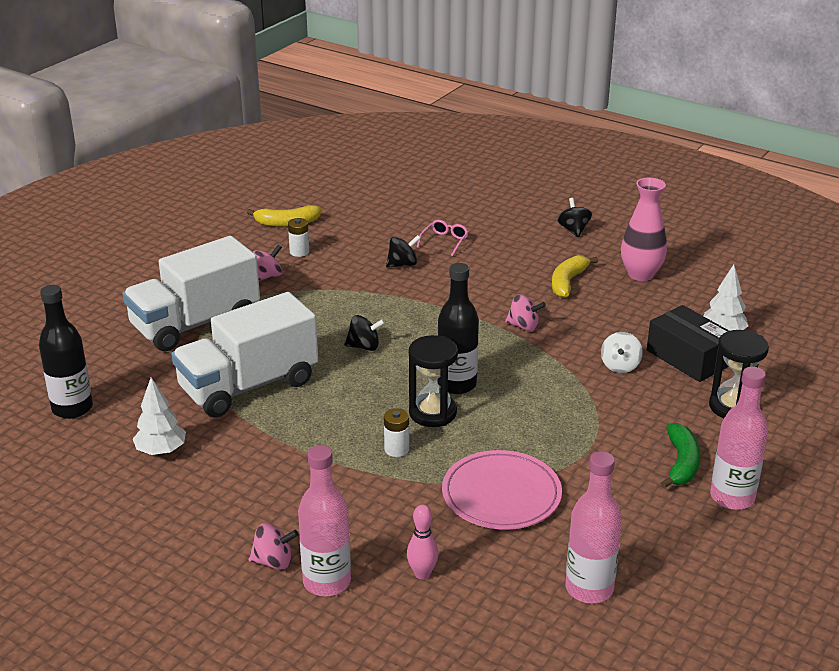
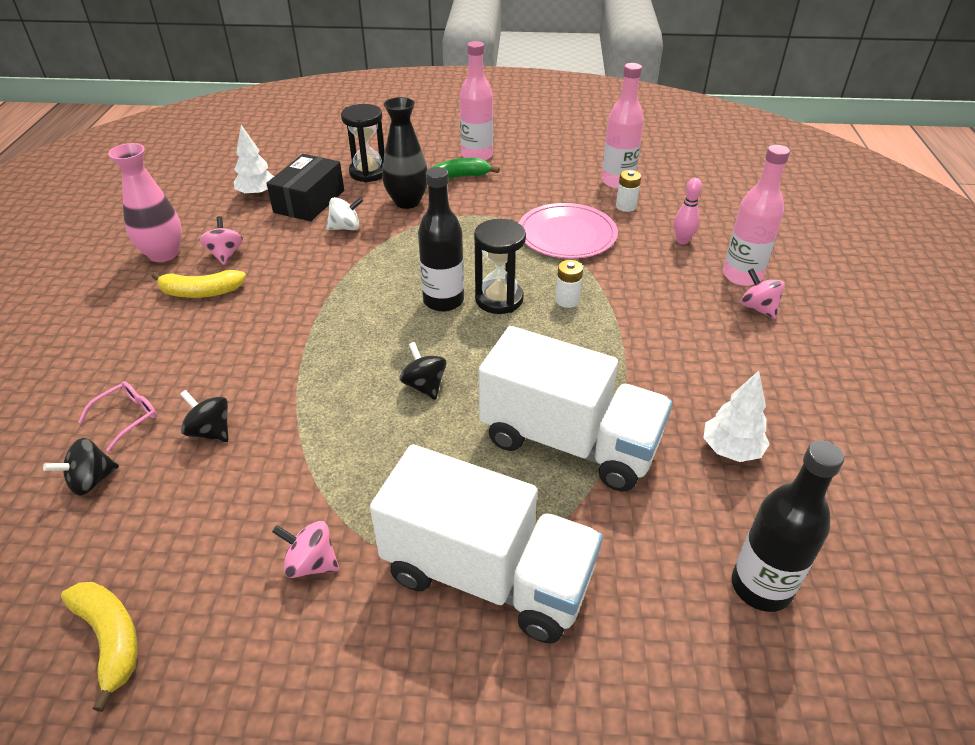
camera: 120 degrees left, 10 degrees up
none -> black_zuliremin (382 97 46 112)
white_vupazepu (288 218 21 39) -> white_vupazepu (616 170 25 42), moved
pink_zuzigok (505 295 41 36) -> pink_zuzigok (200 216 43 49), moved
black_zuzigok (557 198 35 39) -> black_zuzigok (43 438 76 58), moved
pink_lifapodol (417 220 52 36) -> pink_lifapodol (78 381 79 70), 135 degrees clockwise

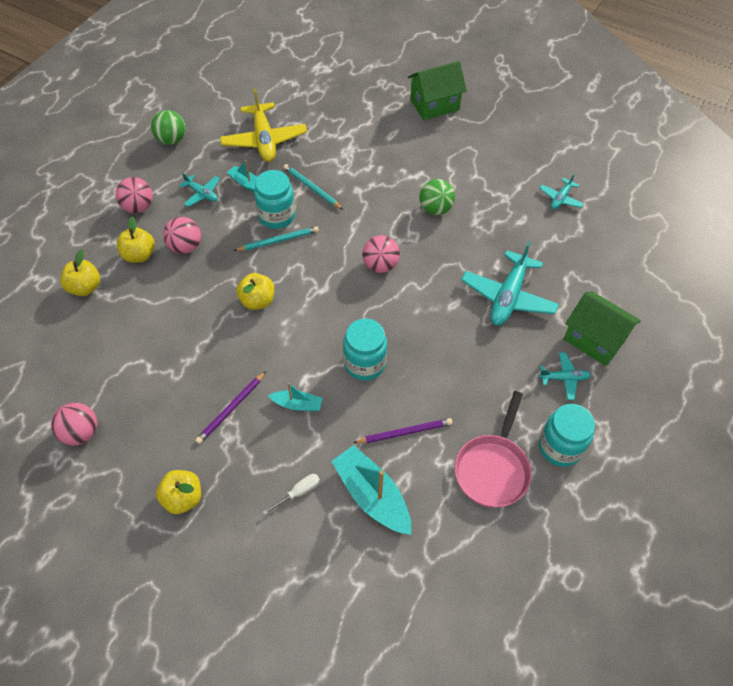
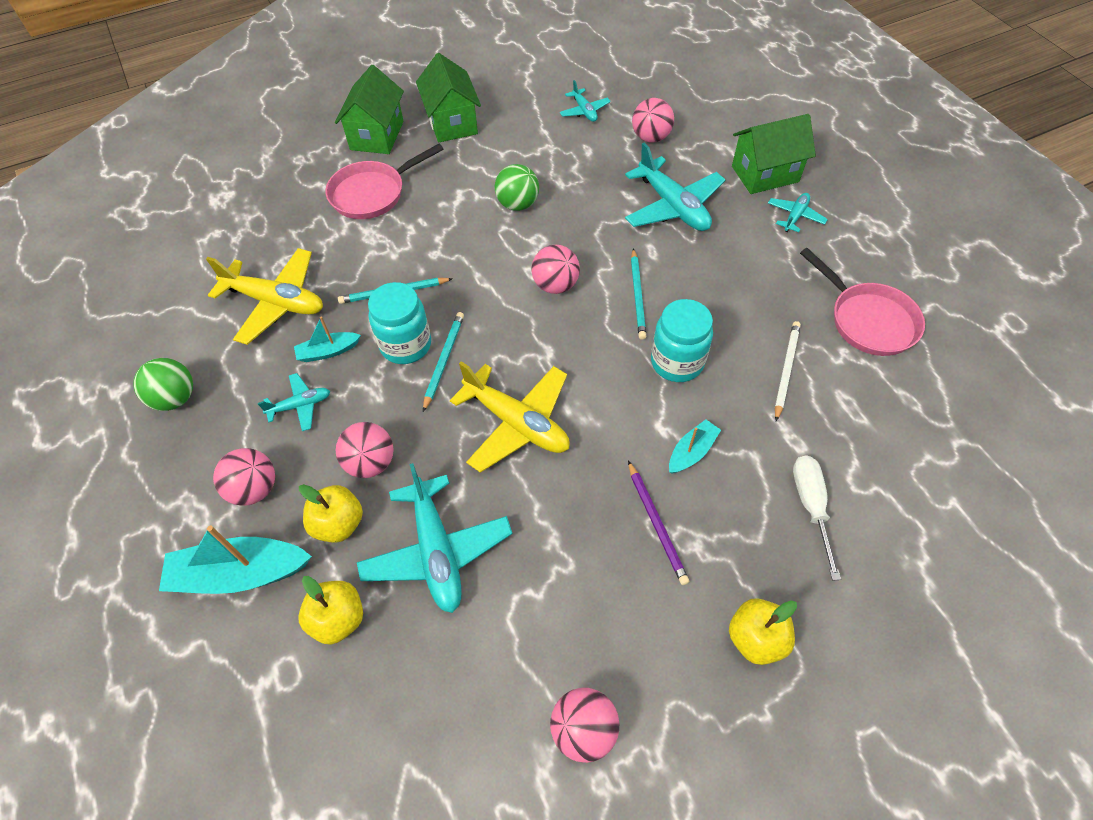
camera: 55 degrees left, 0 degrees up
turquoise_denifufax (539 404 56 63) -> none
none -> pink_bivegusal (325 144 118 75)
none -> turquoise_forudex (357 463 155 150)
none -> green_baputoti (416 53 65 89)
none -> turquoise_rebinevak (631 248 16 92)
none -> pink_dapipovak (632 98 42 44)
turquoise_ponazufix (331 445 80 90) -> turquoise_ponazufix (159 526 153 68), moved
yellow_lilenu (236 273 38 37) -> yellow_forudex (450 361 120 112)
purple_rebinevak (353 418 99 25) -> white_rebinevak (775 321 26 100)
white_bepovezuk (263 474 57 41) -> white_bepovezuk (793 455 48 125), x1.52

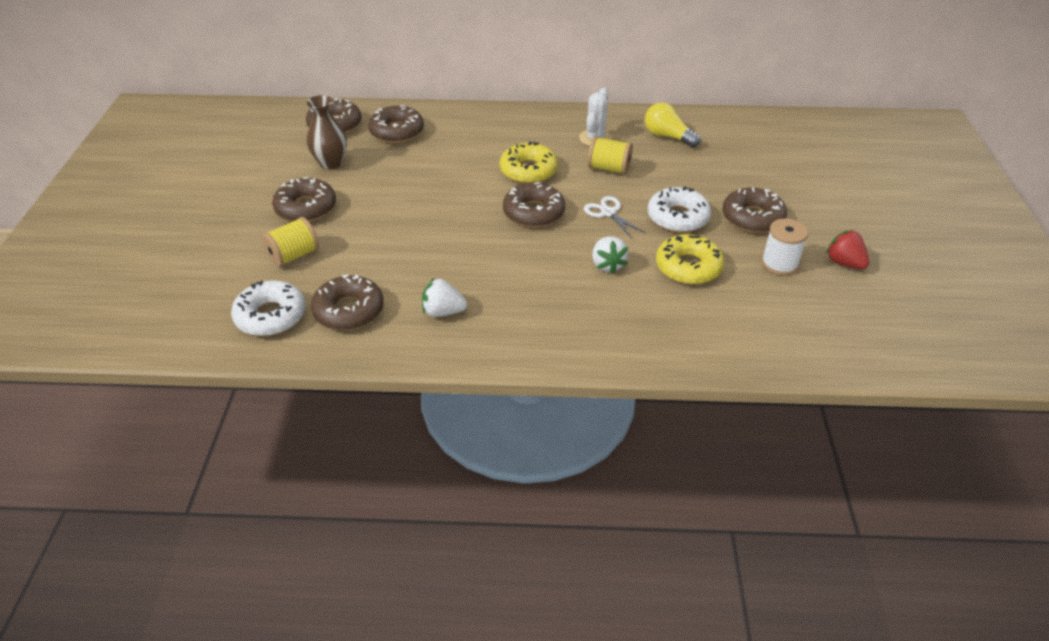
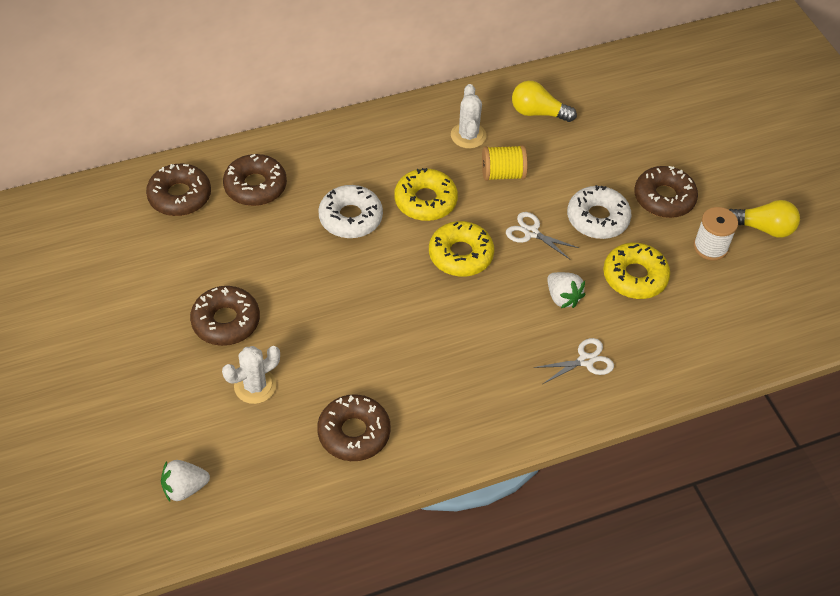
camera: 25 degrees left, 10 degrees up
brown_zuliremin (306 95 41 75) -> none
none -> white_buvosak (534 338 80 46)
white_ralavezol (231 280 75 56) -> white_ralavezol (318 185 65 53), moved
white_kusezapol (422 278 45 39) -> white_kusezapol (161 460 49 42), moved
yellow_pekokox (262 217 57 50) -> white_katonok (222 346 58 58)
red_kusezapol (826 230 43 39) -> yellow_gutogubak (729 200 71 38)
brown_ralavezol (503 182 62 46) -> yellow_ralavezol (429 221 65 56)

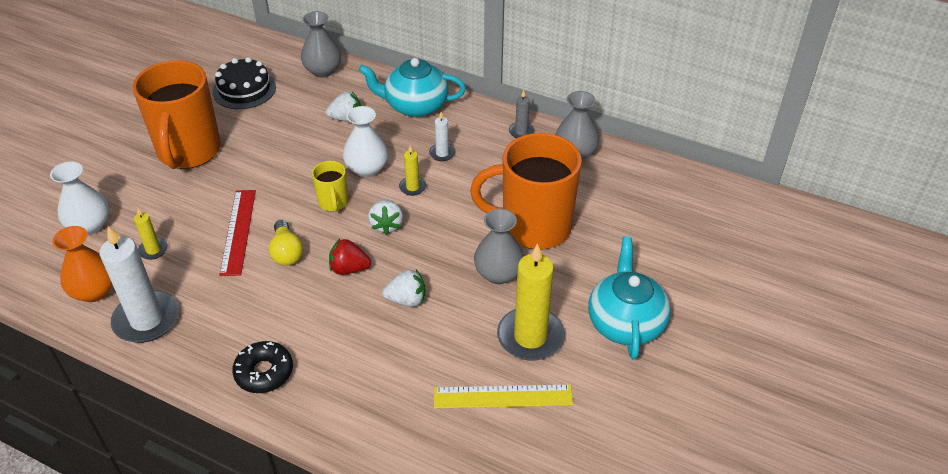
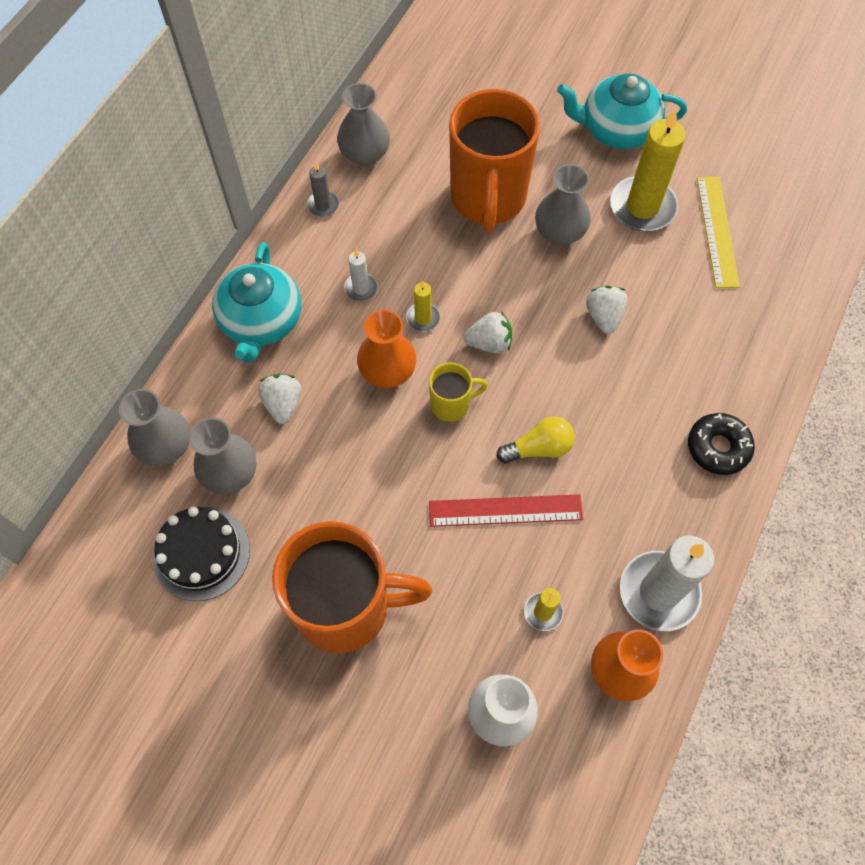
camera: 90 degrees left, 20 degrees up
red_kusezapol (329 239 42 36) -> none
none -> grey_zuliremin (189 417 68 77)
white_zuliremin (343 106 45 71) -> orange_zuliremin (357 310 59 78)

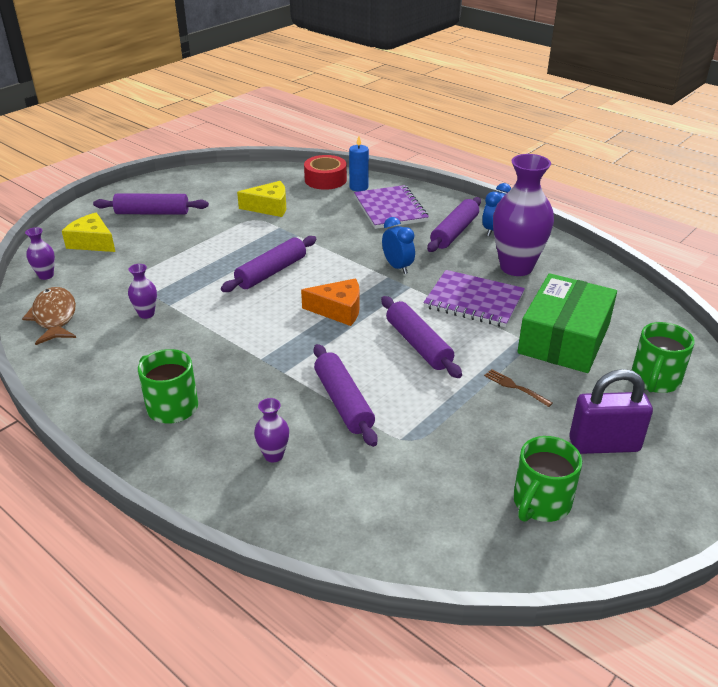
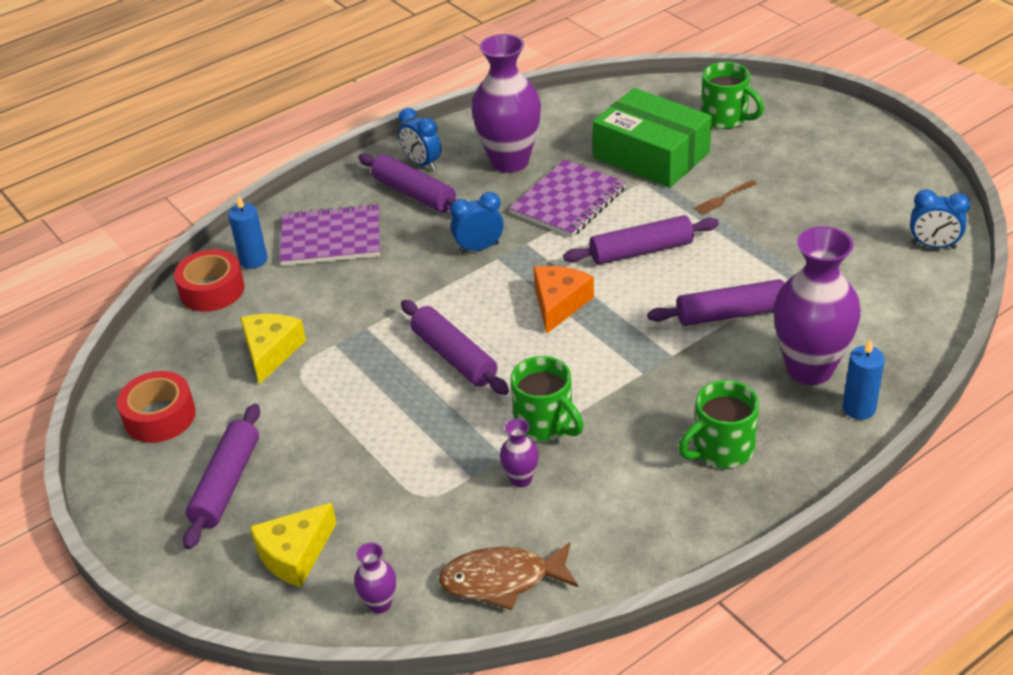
camera: 75 degrees left, 5 degrees up
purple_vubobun (569 369 84 85) -> none
none -> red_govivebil (117 371 79 72)
none -> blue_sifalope (843 339 42 81)
none -> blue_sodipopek (910 189 60 60)
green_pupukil (513 436 69 86) -> green_pupukil (511 356 73 85), moved
purple_zuliremin (254 398 35 64) -> purple_zuliremin (774 226 87 159), x2.28

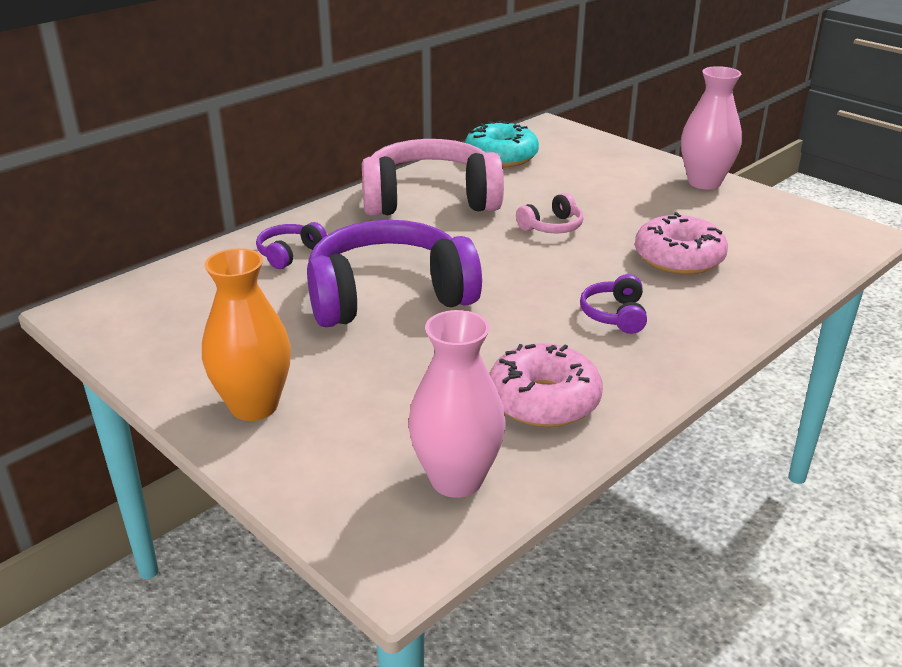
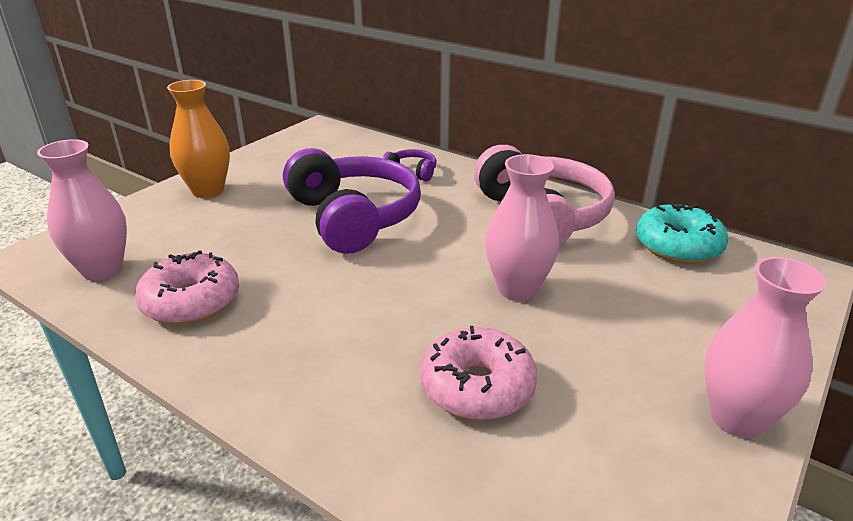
camera: 80 degrees right, 0 degrees up
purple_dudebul (580 274 67 60) -> none
pink_dudebul (516 193 67 40) -> pink_zuliremin (485 154 74 147)

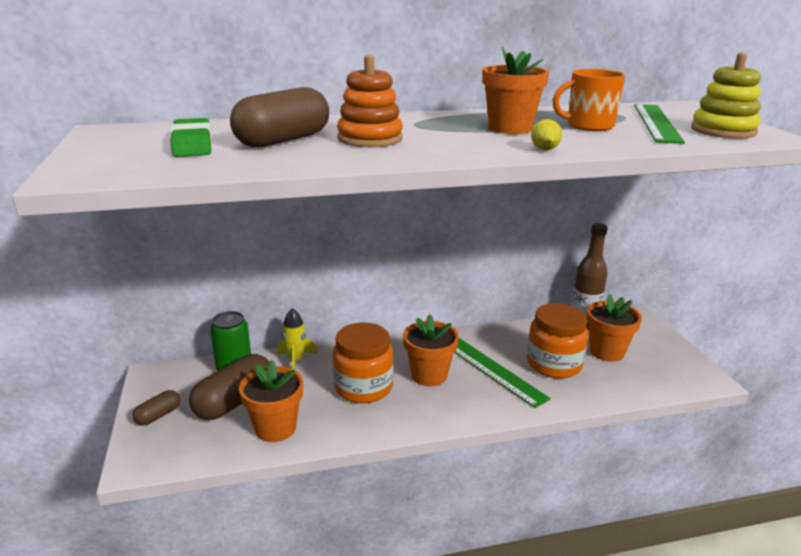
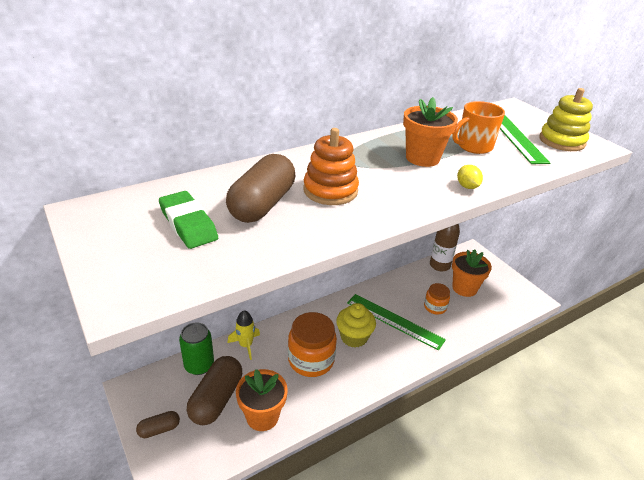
camera: 20 degrees left, 10 degrees up
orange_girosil (403 314 56 72) -> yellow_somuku (336 303 40 45)
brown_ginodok (133 390 47 36) -> brown_ginodok (136 411 44 27), 45 degrees clockwise
orange_denifufax (527 303 61 76) -> orange_denifufax (424 283 26 32), x0.56

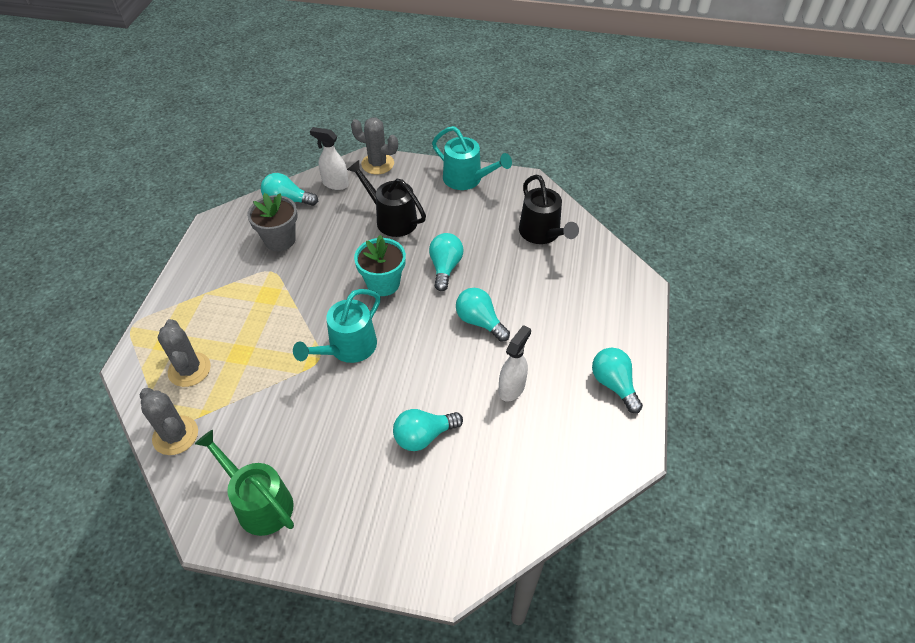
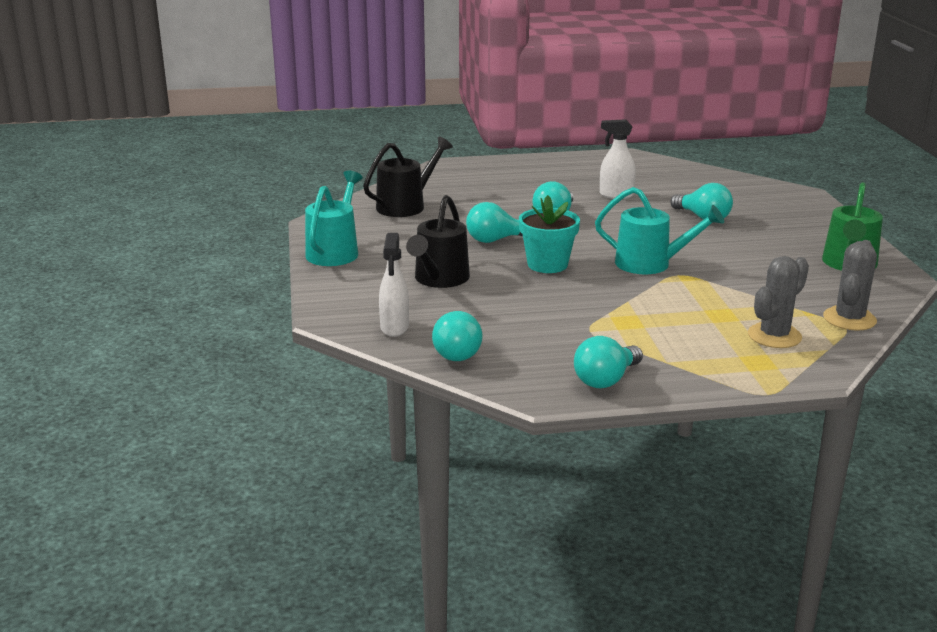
camera: 110 degrees left, 25 degrees down
grey_girosil (247 193 50 58) -> none
grey_katonok (351 118 47 56) -> none
turquoise_gutogubak (592 348 51 65) -> turquoise_gutogubak (574 336 69 52), moved

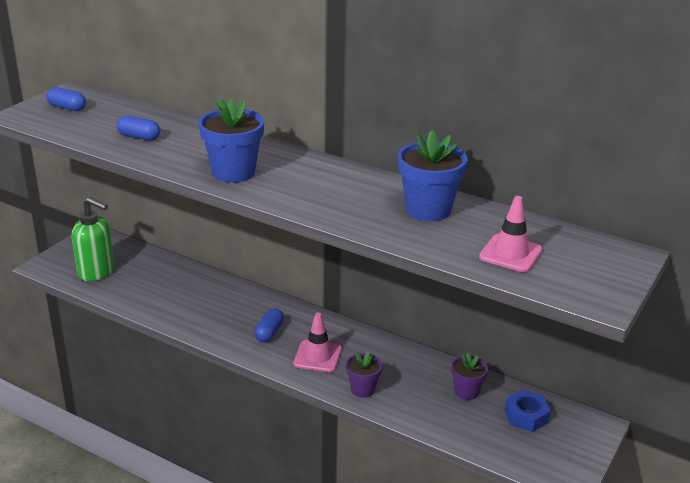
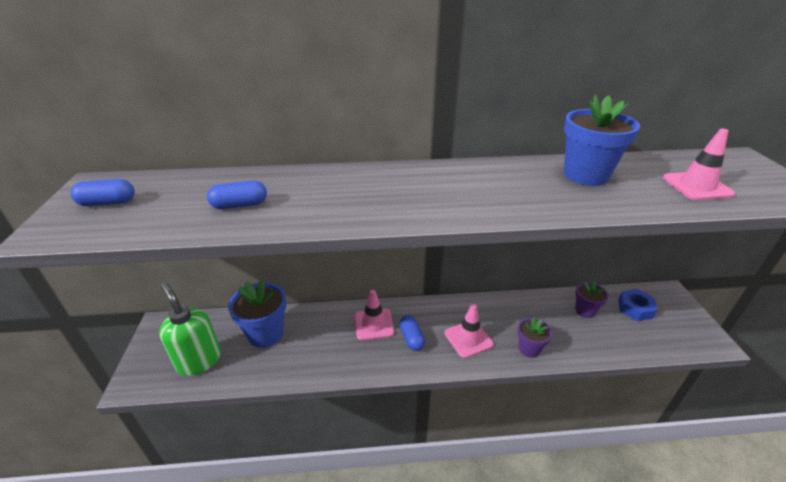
camera: 35 degrees left, 5 degrees up
none -> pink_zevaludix (354 290 40 50)
blue_girosil (199 98 65 85) -> blue_girosil (228 280 58 68), moved
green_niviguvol (72 197 42 84) -> green_niviguvol (159 283 62 93), 120 degrees counterclockwise

